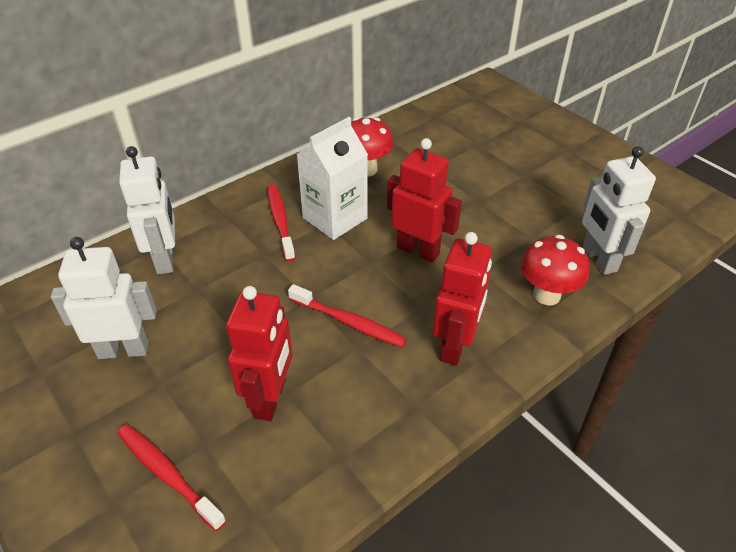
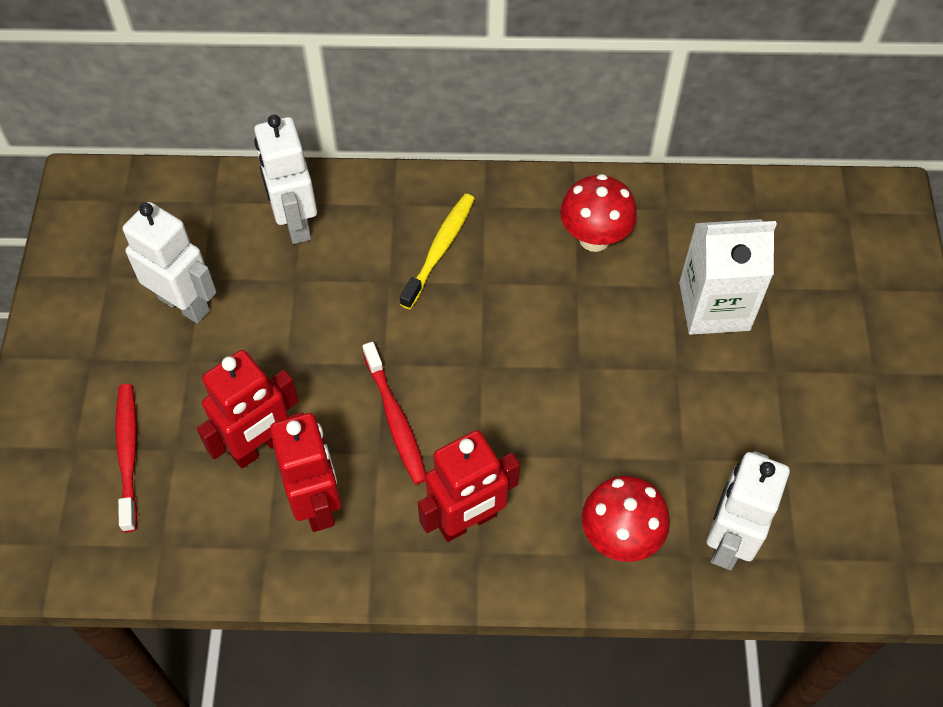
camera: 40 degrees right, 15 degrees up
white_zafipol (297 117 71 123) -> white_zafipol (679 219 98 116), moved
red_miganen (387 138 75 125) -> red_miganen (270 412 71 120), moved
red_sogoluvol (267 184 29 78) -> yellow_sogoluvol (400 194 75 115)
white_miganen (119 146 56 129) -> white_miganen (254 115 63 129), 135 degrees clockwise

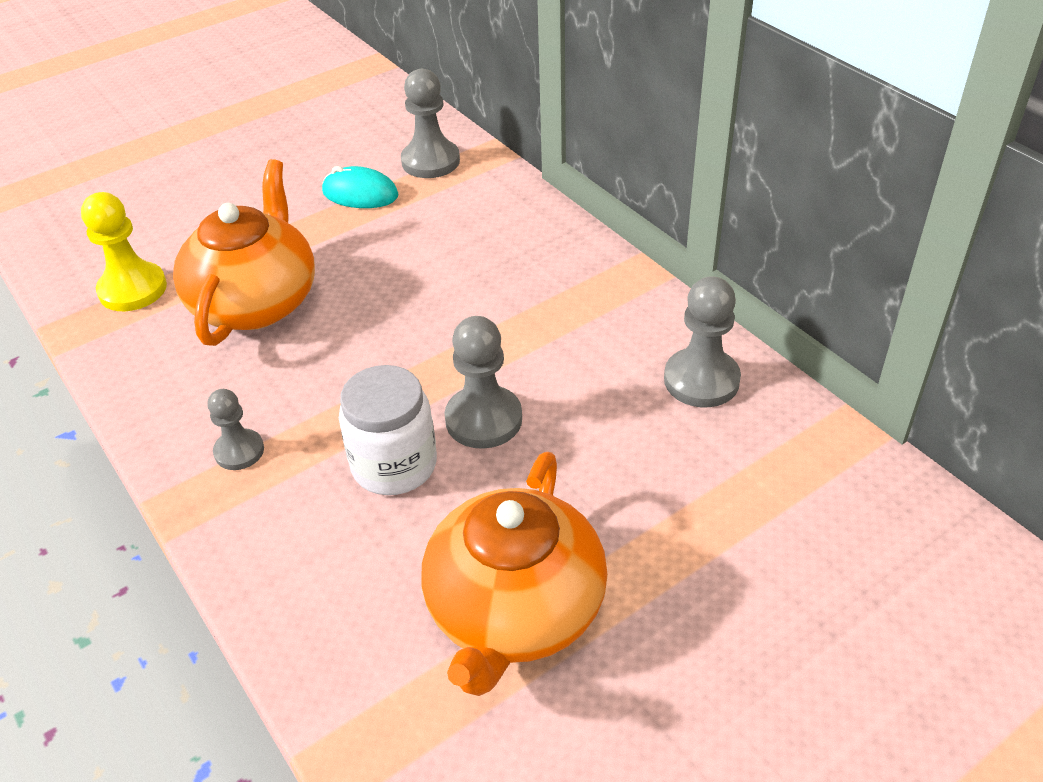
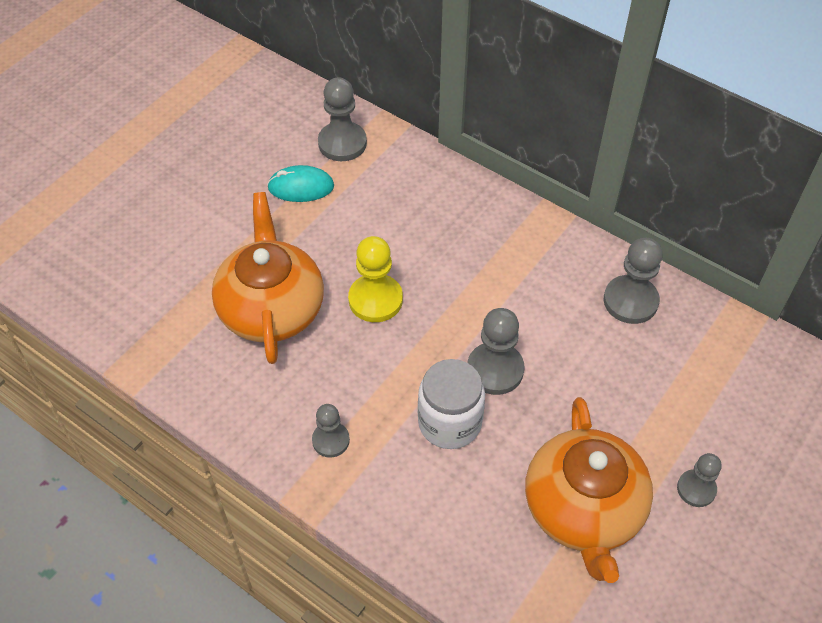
camera: 20 degrees left, 10 degrees up
none -> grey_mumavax (677 453 45 54)
yellow_mumavax (81 192 86 119) -> yellow_mumavax (348 236 55 86), moved

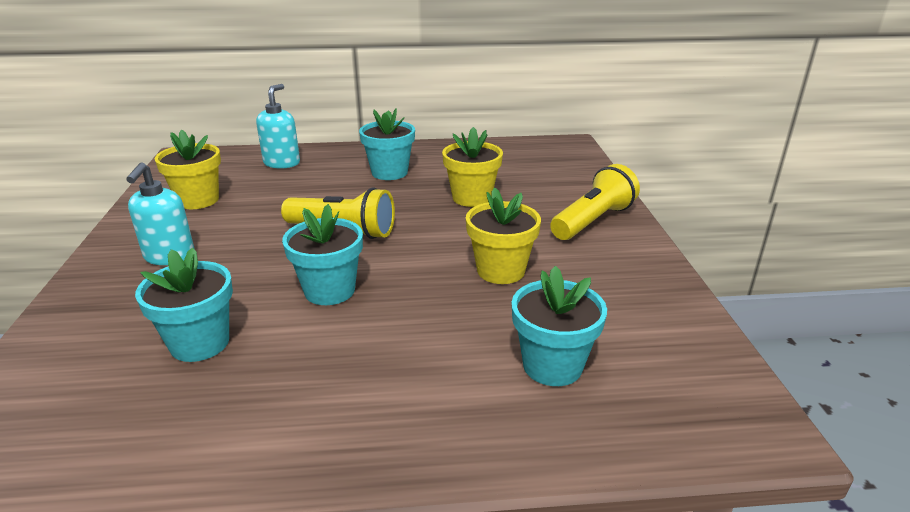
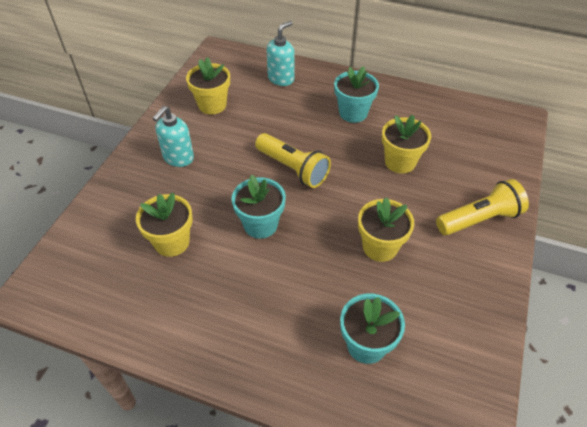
camera: 25 degrees right, 20 degrees up
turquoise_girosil (135 247 98 115) -> yellow_girosil (136 193 57 64)

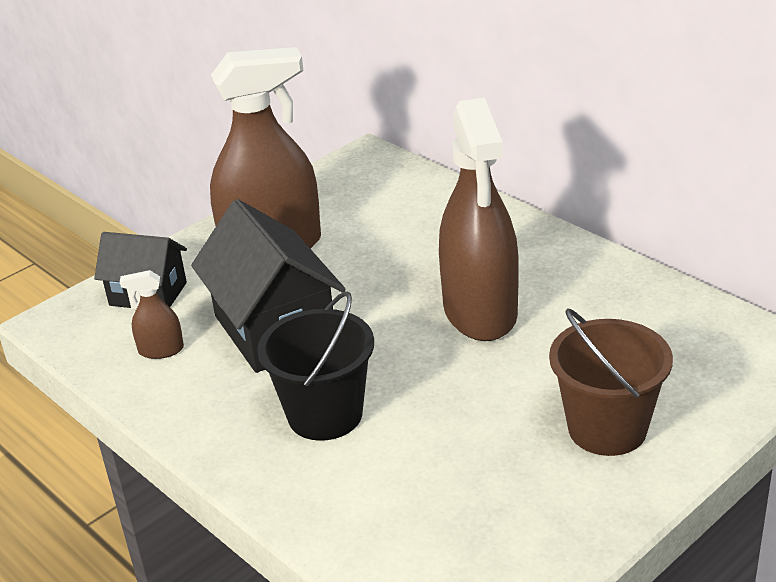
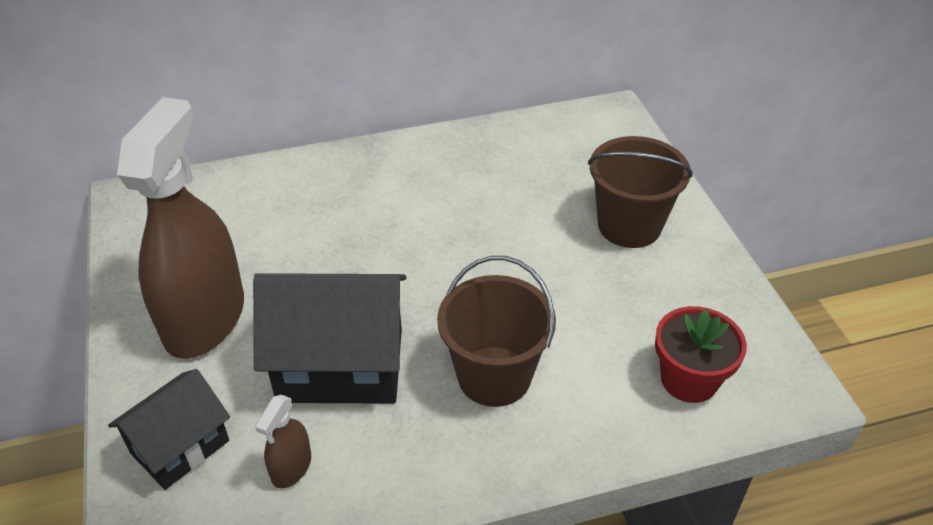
camera: 65 degrees left, 10 degrees up
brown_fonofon (439 98 80 243) -> none
none -> red_girosil (655 306 92 97)
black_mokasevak (257 291 117 150) -> brown_mokasevak (437 256 119 151)

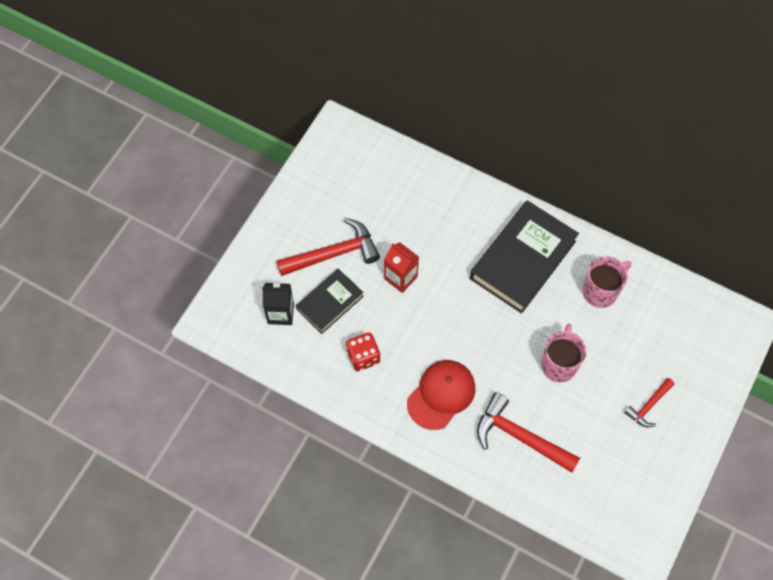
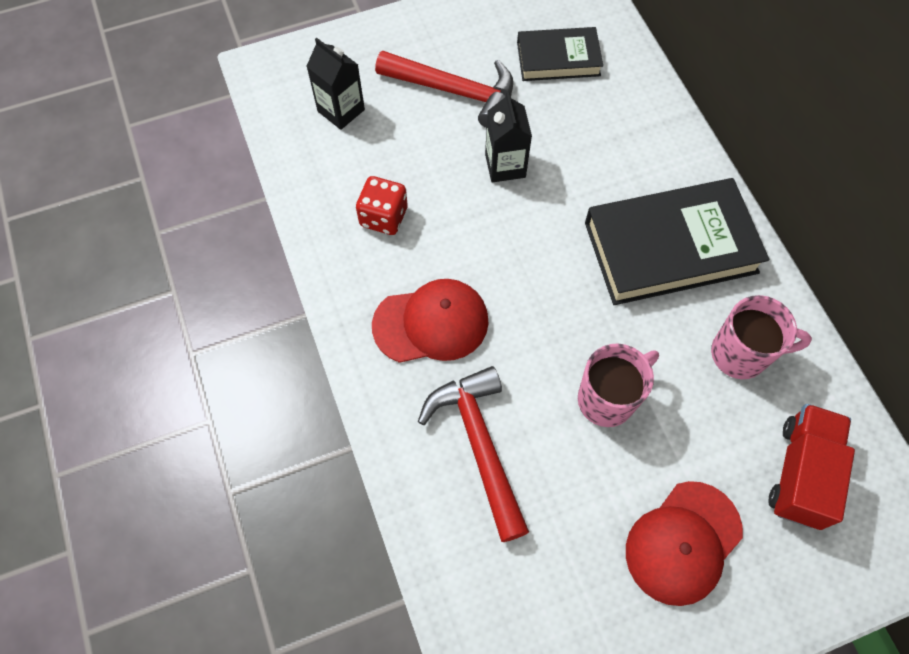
camera: 40 degrees right, 0 degrees up
none -> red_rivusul (769 404 86 126)
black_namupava (296 269 68 65) -> black_namupava (517 27 86 54), moved
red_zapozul (624 378 51 49) -> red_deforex (626 481 117 125)
red_zafipol (384 242 35 51) -> black_zafipol (485 92 47 90)

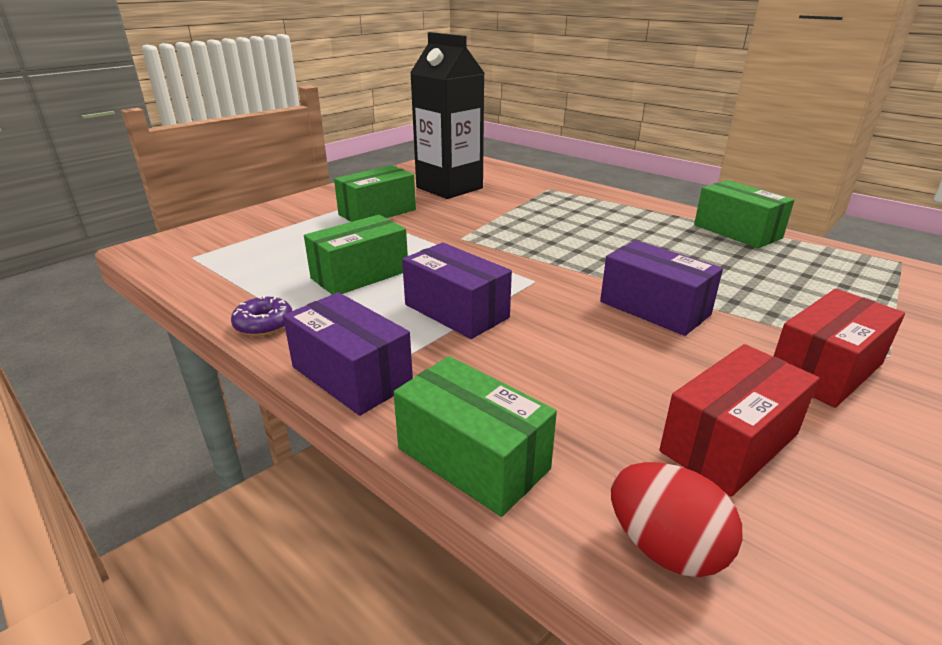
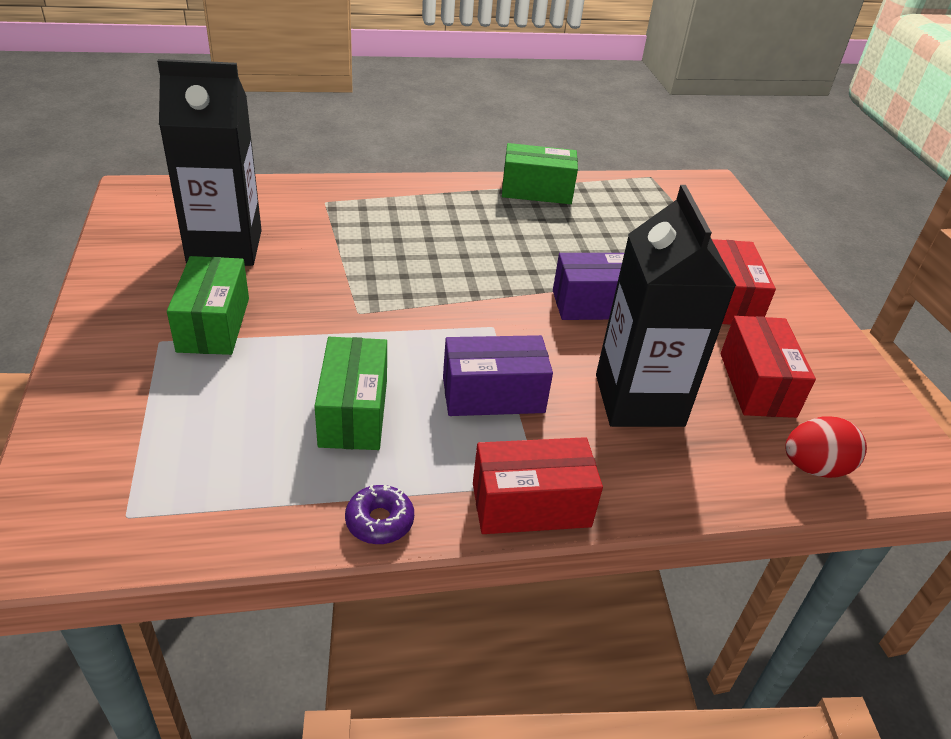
camera: 55 degrees left, 10 degrees up
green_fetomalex (393 356 164 161) -> none
none -> black_zafipol (596 185 140 242)
purple_fetomalex (283 292 130 124) -> red_fetomalex (473 437 130 97)

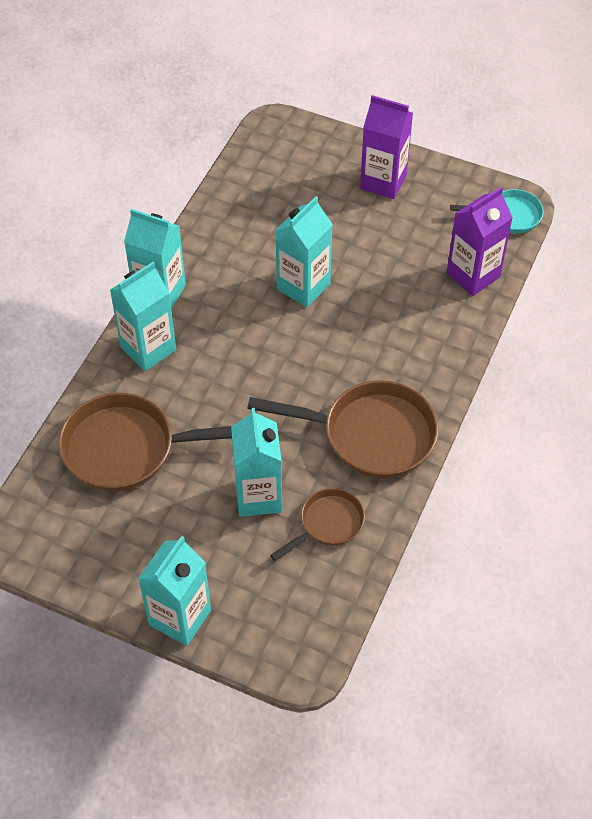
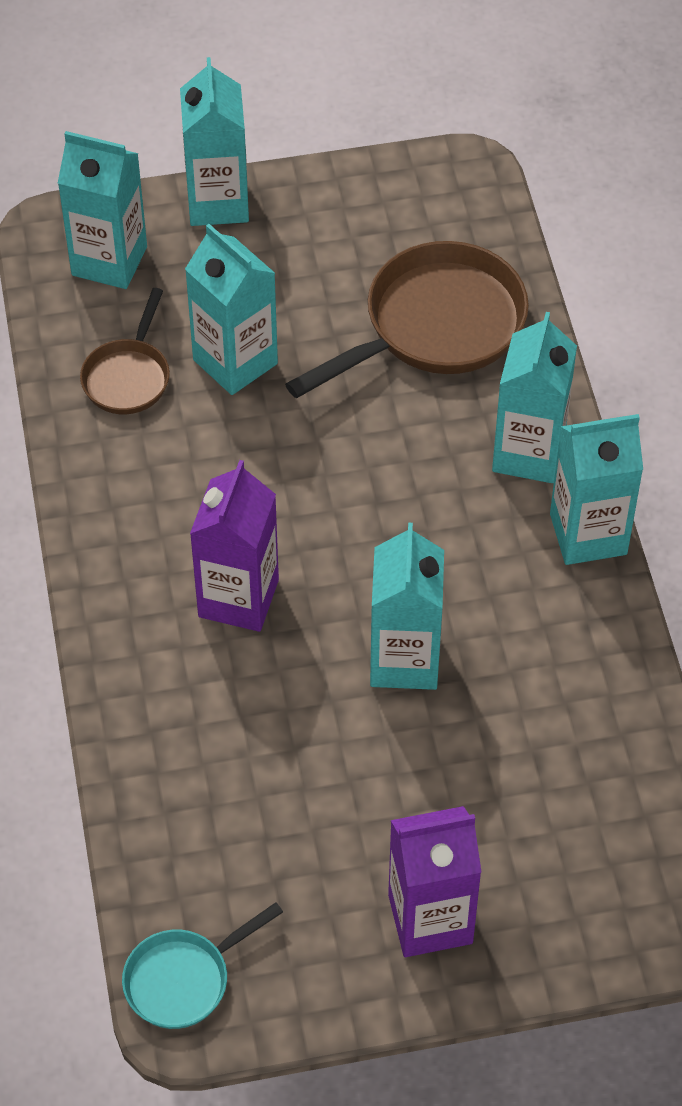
camera: 145 degrees right, 0 degrees up
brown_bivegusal (247 380 191 99) -> none
none -> turquoise_zafipol (58 131 89 158)
purple_zafipol (447 187 66 109) -> purple_zafipol (190 460 89 172), moved

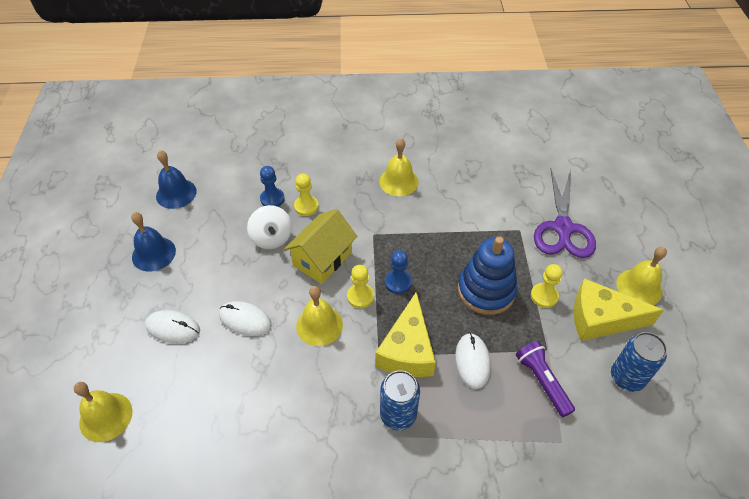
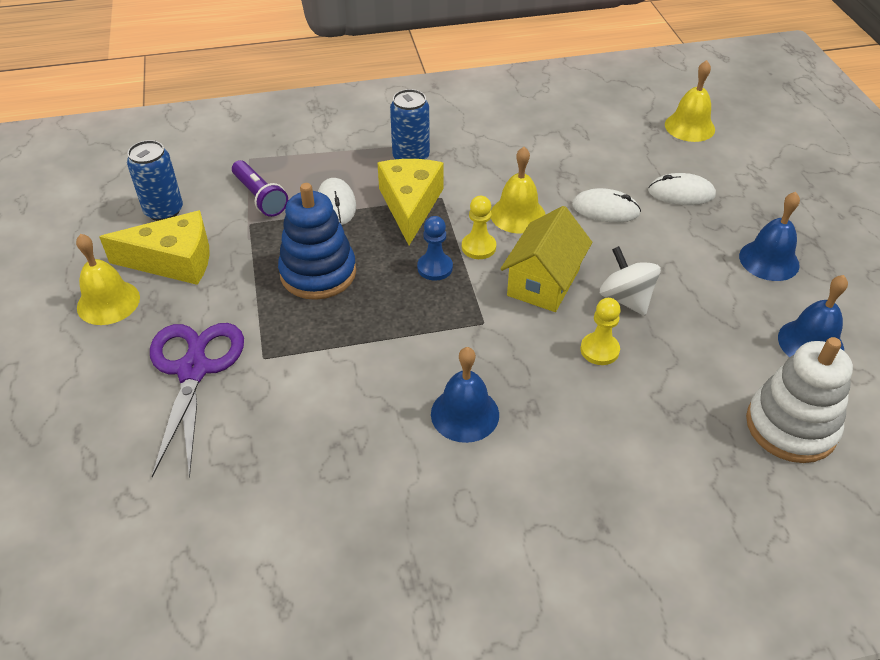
camera: 170 degrees right, 5 degrees down
blue_mumavax (260 166 25 41) -> none
yellow_mumavax (531 264 32 44) -> none
none -> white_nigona (746 337 107 126)
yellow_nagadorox (379 138 39 58) -> blue_nagadorox (431 347 68 96)

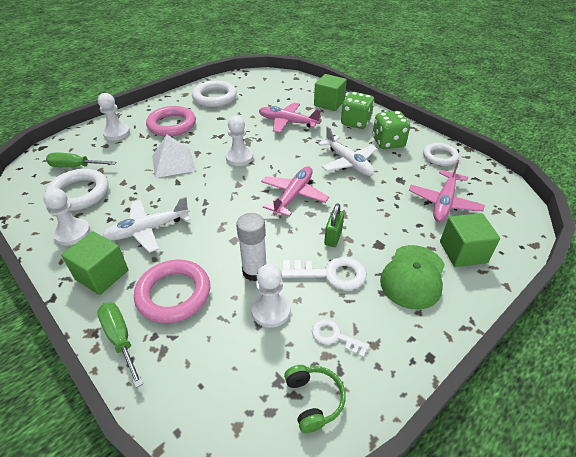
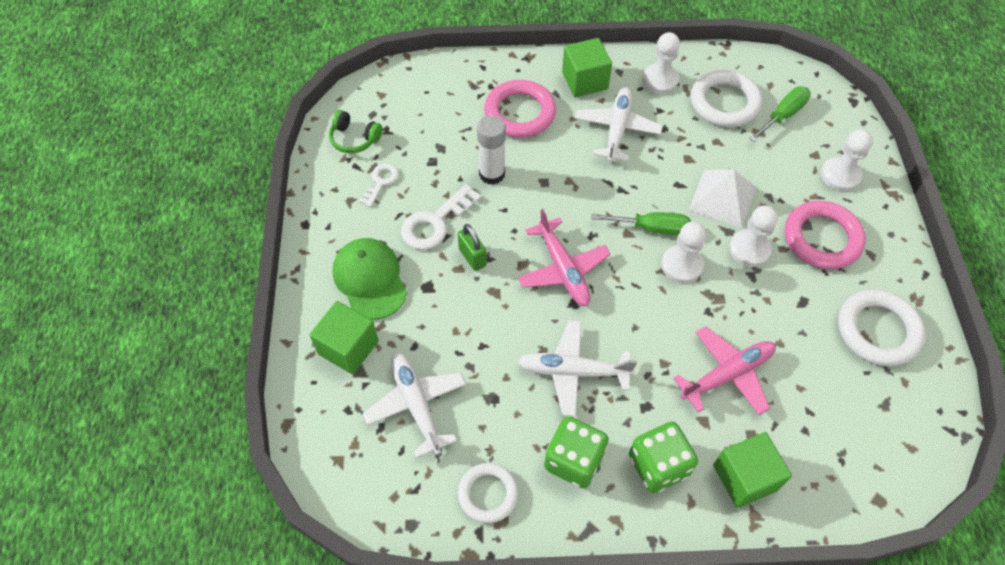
camera: 130 degrees right, 15 degrees up
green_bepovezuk (97 302 46 86) -> green_bepovezuk (591 212 100 24), moved
white_mumavax (251 264 40 64) -> white_mumavax (729 206 49 61), moved
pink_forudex (409 160 76 62) -> white_forudex (363 352 103 106)
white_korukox (312 319 58 39) -> white_korukox (359 163 40 44), 45 degrees counterclockwise

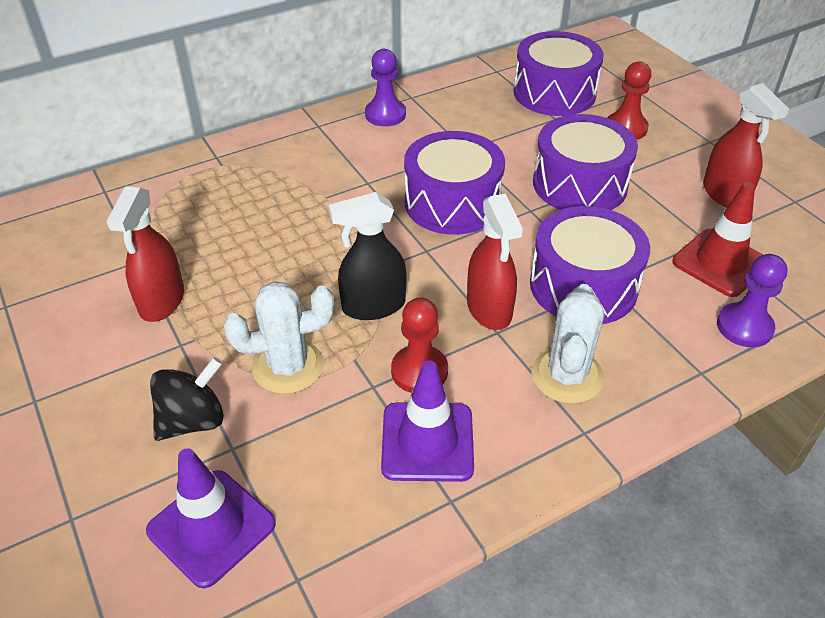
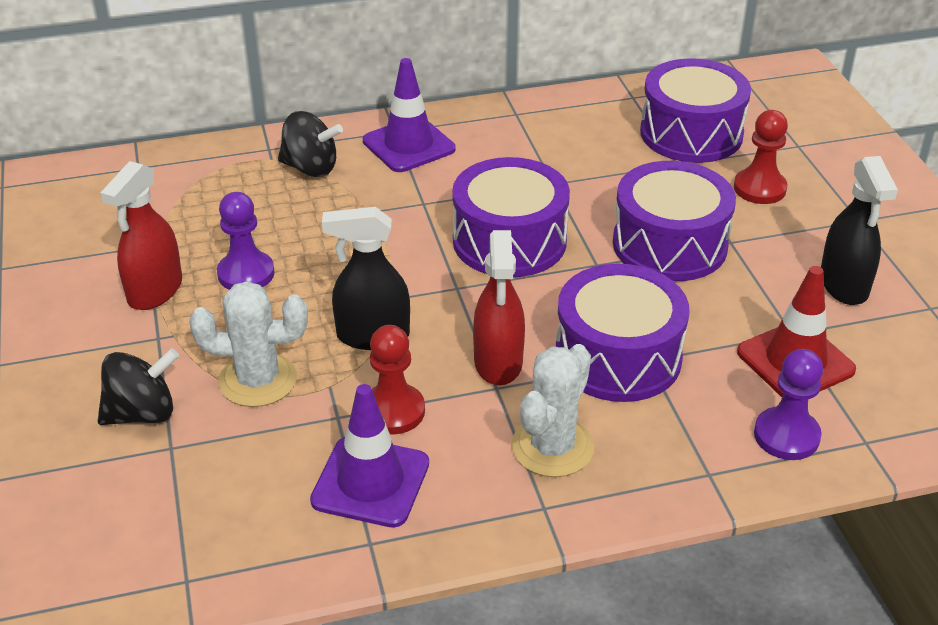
camera: 15 degrees right, 5 degrees down
none -> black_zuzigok (278 111 65 66)
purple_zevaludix (146 448 130 140) -> purple_zevaludix (363 58 92 114), moved
purple_mumavax (365 49 41 77) -> purple_mumavax (217 192 58 98), moved
red_fonofon (703 83 86 124) -> black_fonofon (821 156 77 149)

